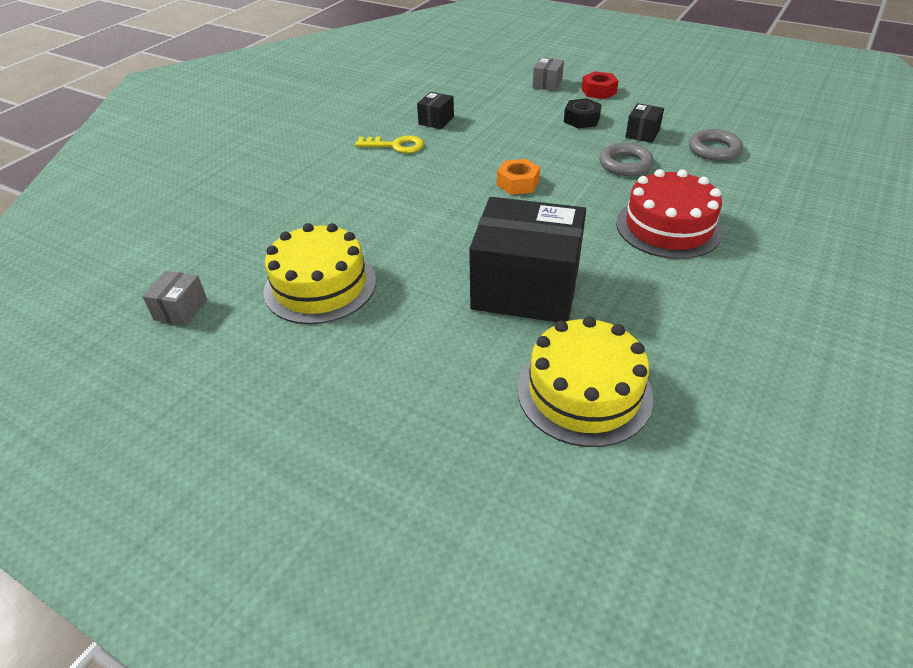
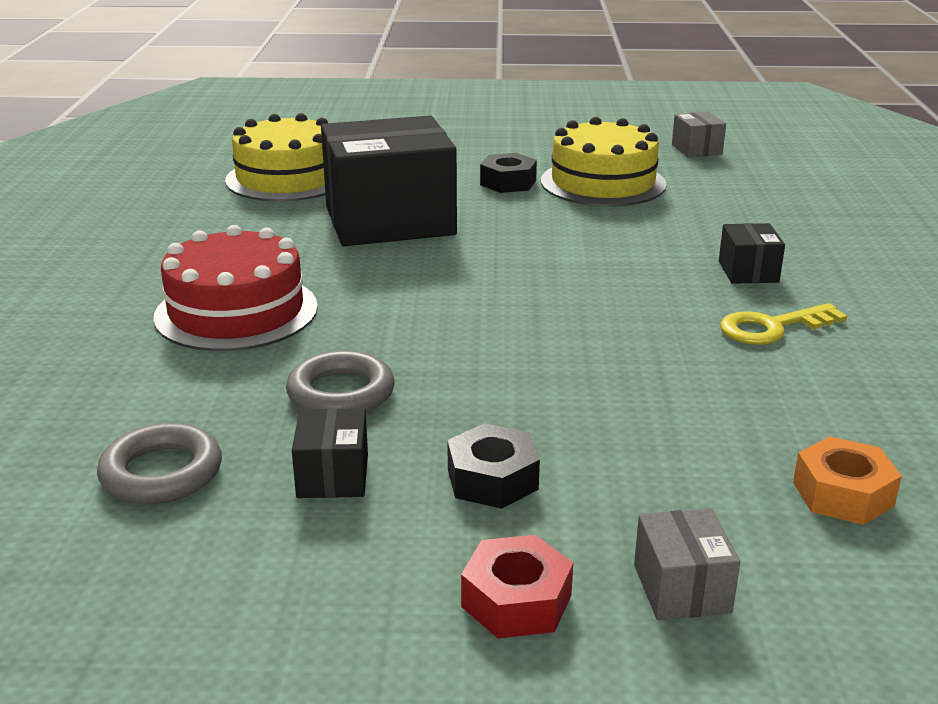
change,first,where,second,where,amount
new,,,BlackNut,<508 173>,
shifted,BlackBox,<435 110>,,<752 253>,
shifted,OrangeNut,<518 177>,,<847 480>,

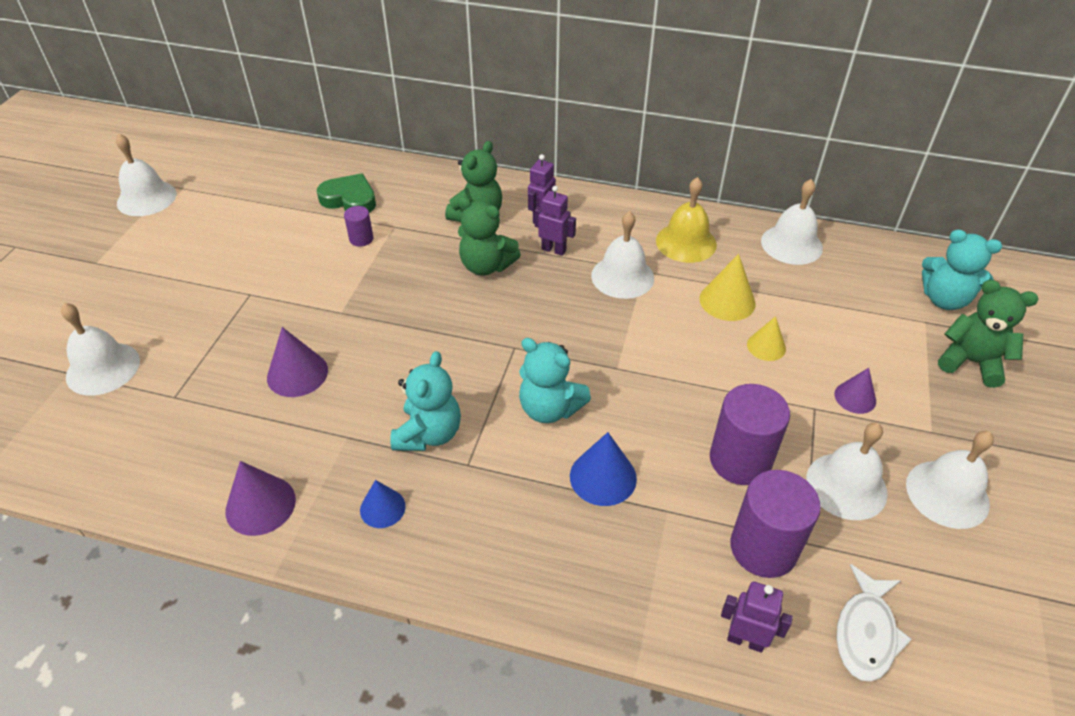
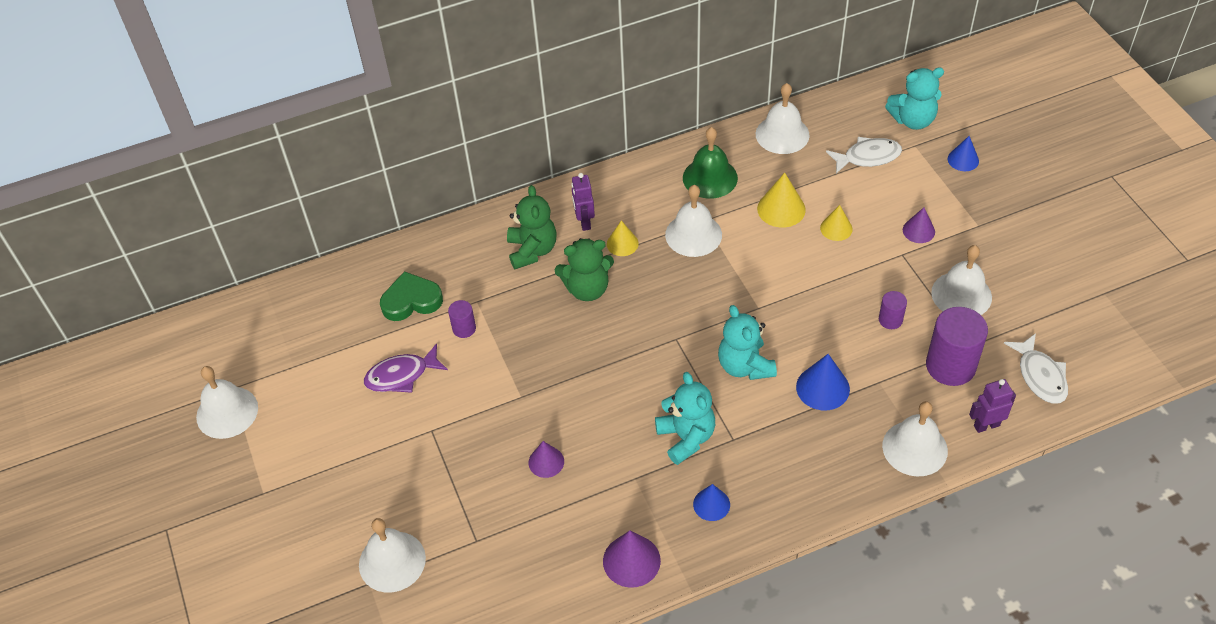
change,first,where,second,where,amount
new,,,PurpleFish,<406 368>,
scaled,PurpleCone,<297 362>,,<546 459>,x0.66
swapped,PurpleRobot,<555 221>,YellowCone,<623 238>,
repainted,YellowBell,<686 220>,GreenBell,<710 163>,
rotated,TurquoiseTeddyBear,<555 380>,,<747 342>,75 degrees clockwise
new,,,WhiteFish,<864 155>,
scaled,PurpleCylinder,<750 434>,,<893 310>,x0.50
shifted,WhiteBell,<950 480>,,<915 438>,
swapped,GreenTeddyBear,<988 334>,BlueCone,<963 153>,

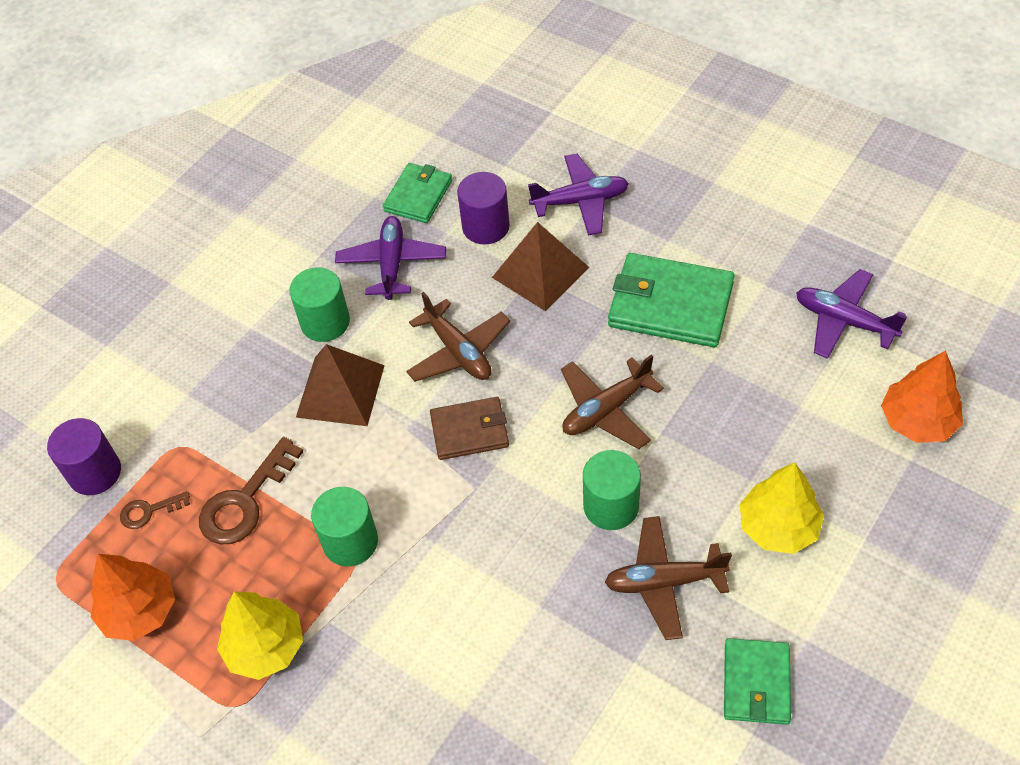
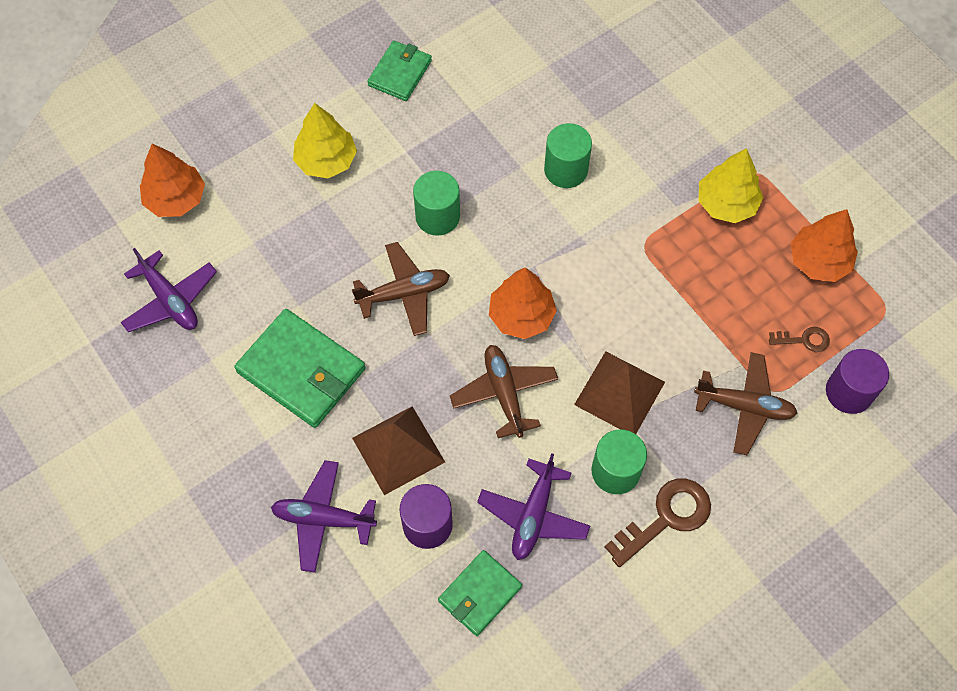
change,first,where,second,where,amount
swapped,BrownWallet,<469 428>,OrangeTree,<523 303>,
shifted,GreenCylinder,<344 526>,,<568 155>,
shifted,BrownKey,<251 490>,,<658 523>,
shifted,BrownPlane,<668 578>,,<745 403>,

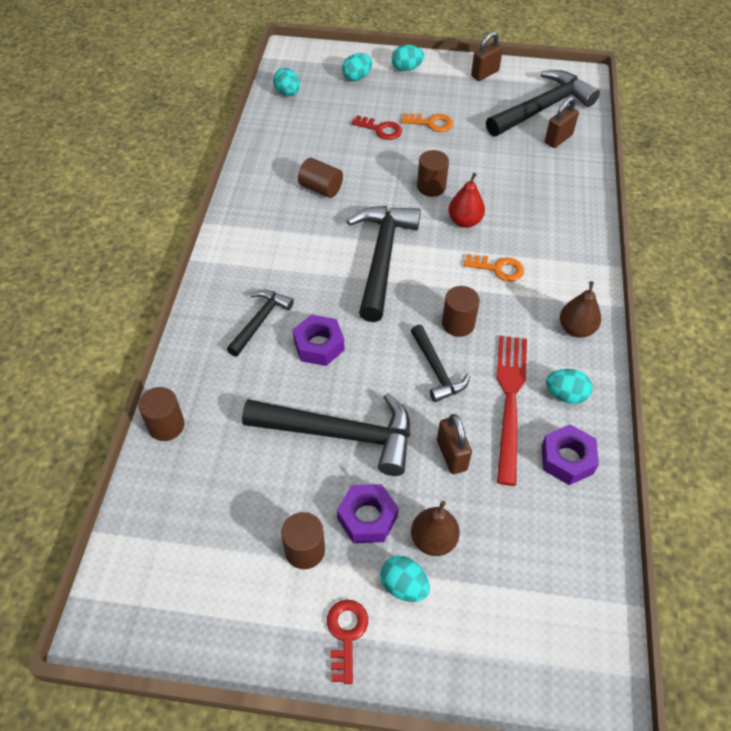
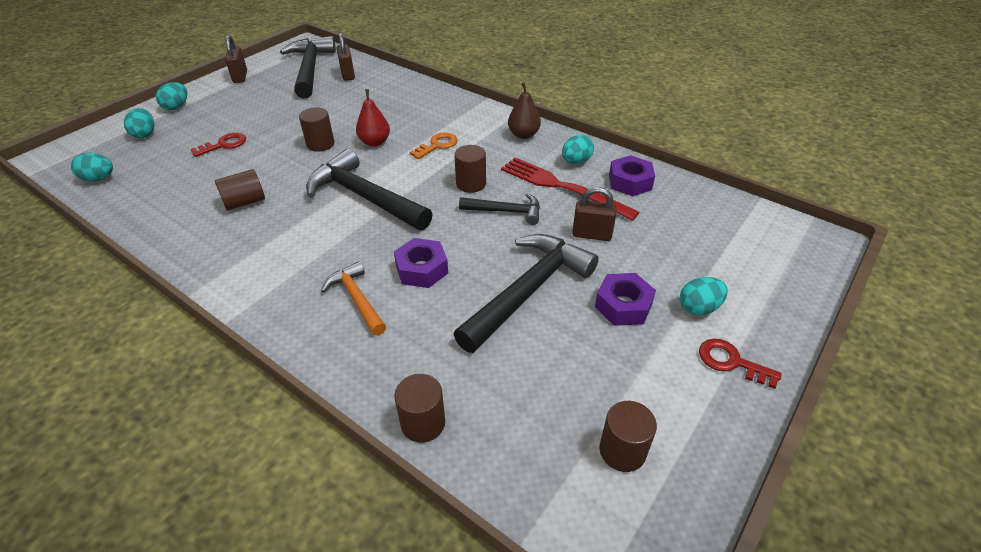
change,first,where,second,where,amount
repainted,BlackHammer,<260 323>,OrangeHammer,<353 298>,
shifted,BrownCylinder,<303 540>,,<628 436>,
gone,OrangeKey,<427 122>,,,
gone,BrownPear,<435 528>,,,

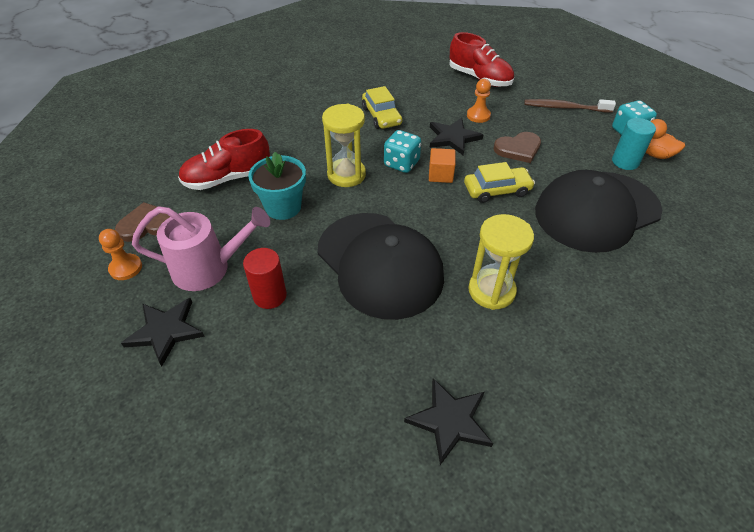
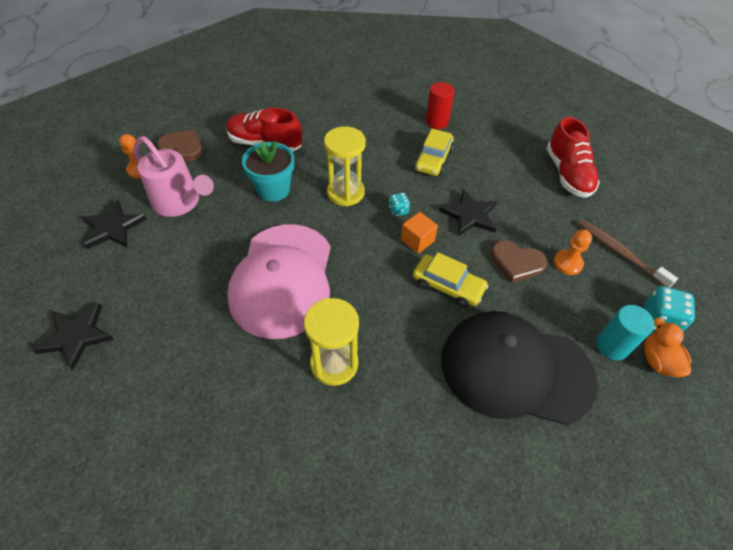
change,first,where,second,where,amount
shifted,BlackStar,<448 421>,,<72 336>,
repainted,BlackCap,<380 266>,PinkCap,<279 281>,
scaled,TurquoiseDice,<402 151>,,<399 204>,x0.57
shifted,RedCylinder,<265 278>,,<440 105>,
shifted,OrangePawn,<479 101>,,<573 252>,

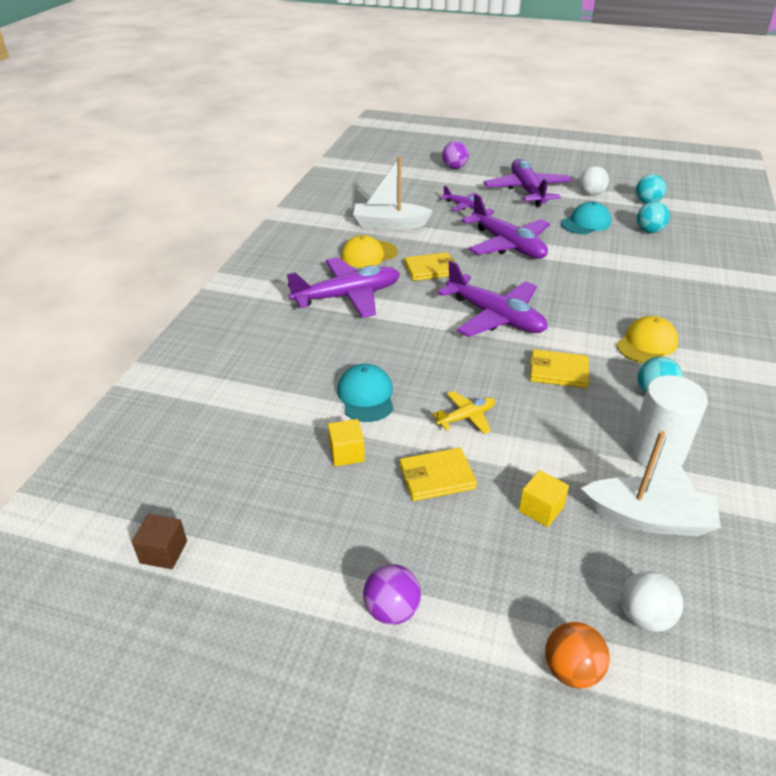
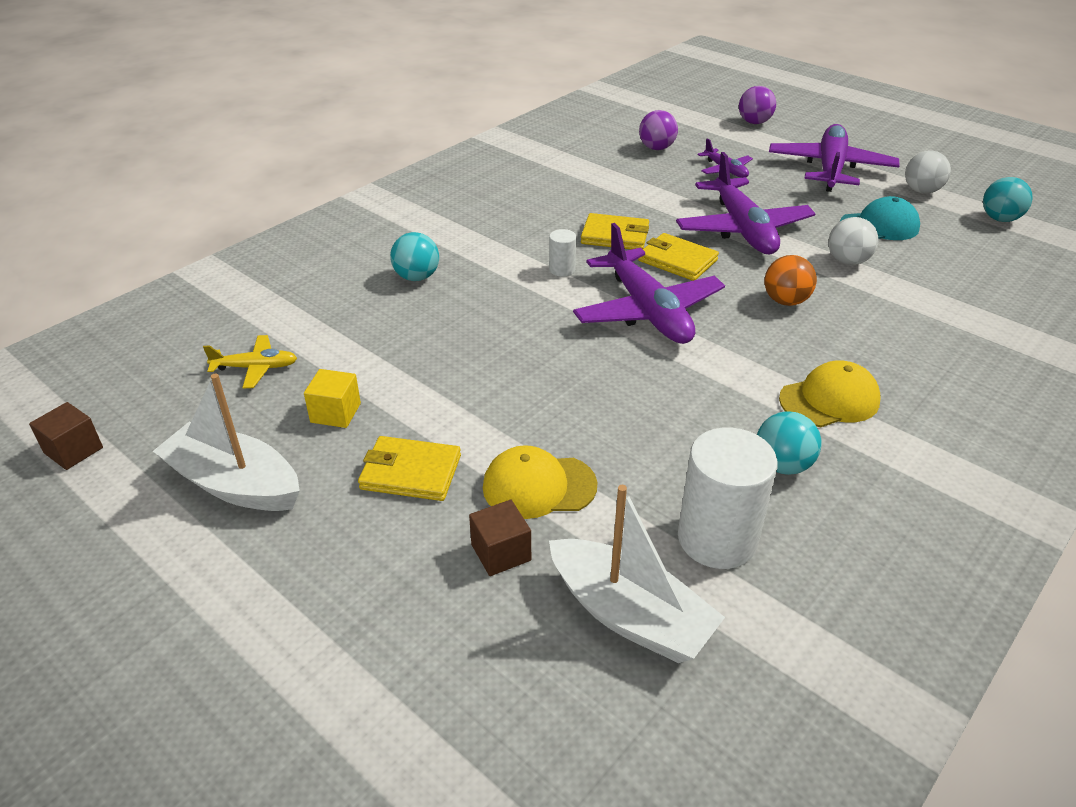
change,first,where,second,where,amount
shifted,WhiteBoat,<393 193>,,<226 442>,
shifted,YellowPlane,<463 412>,,<250 361>,
shifted,TurquoiseBall,<653 217>,,<414 256>,
repainted,YellowCube,<544 498>,BrownCube,<500 538>,
shifted,YellowCap,<369 251>,,<540 482>,
new,,,WhiteCylinder,<562 253>,
shifted,YellowWallet,<559 368>,,<678 257>,
shifted,PurpleBall,<392 594>,,<658 130>,
shifted,OrangeBall,<577 655>,,<791 280>,
shifted,WhiteBall,<652 601>,,<853 241>,
gone,PurplePlane,<343 287>,,,
gone,TurquoiseCap,<365 393>,,,

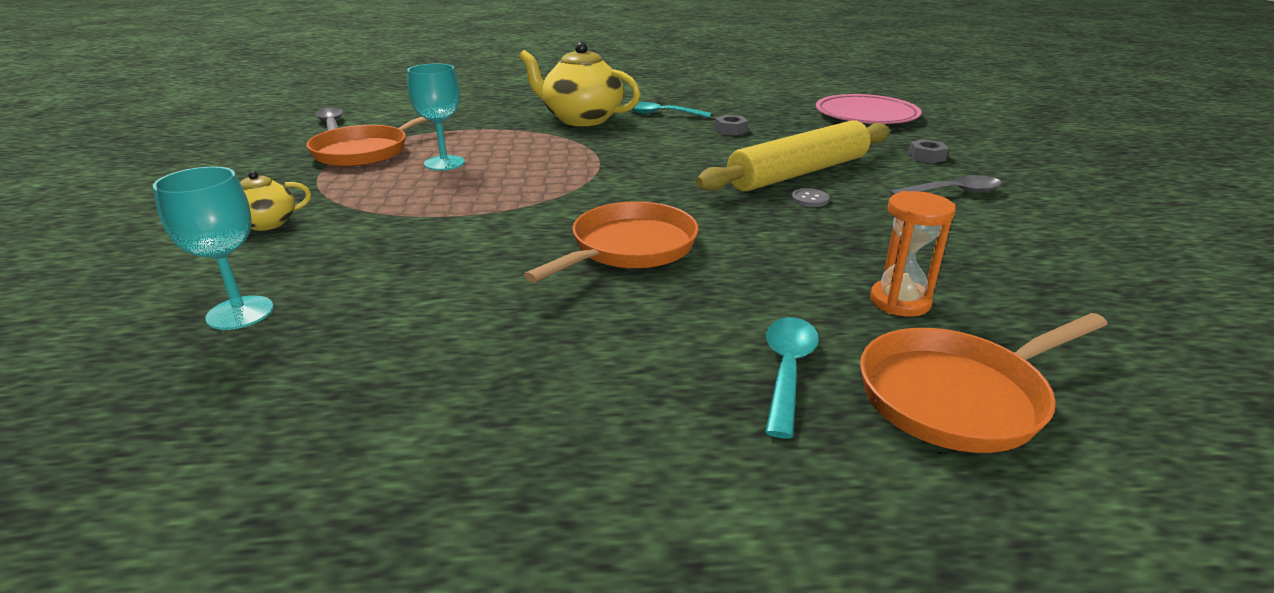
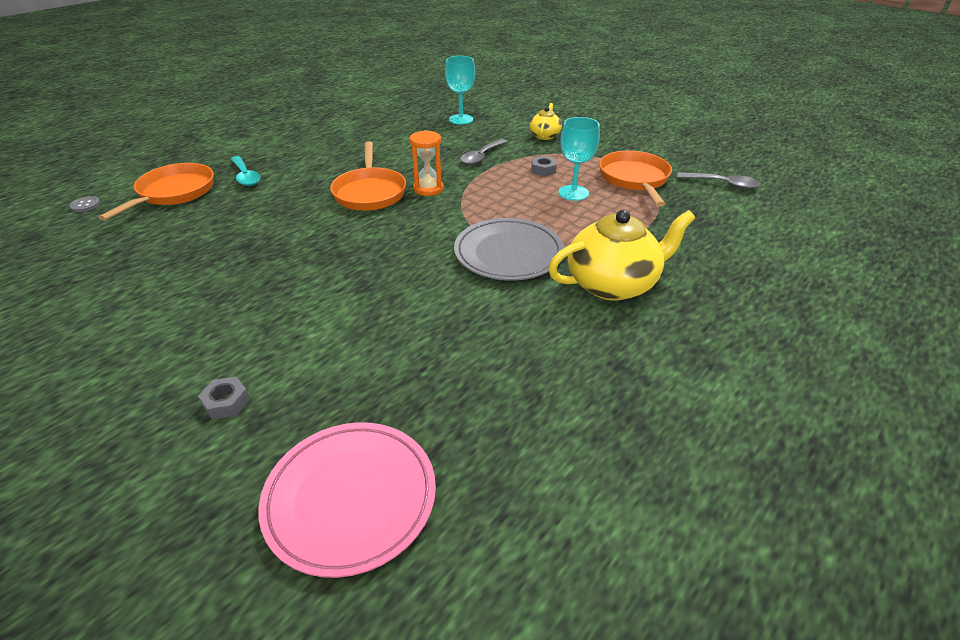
change,first,where,second,where,amount
shifted,GreyButton,<810 197>,,<84 204>,
shifted,OrangeHourglass,<913 254>,,<426 163>,
new,,,GreyPlate,<509 249>,
shifted,GreySpoon,<945 185>,,<483 152>,
shifted,GreyNut,<731 125>,,<544 166>,
gone,TurquoiseSpoon,<672 110>,,,
gone,YellowRollingPin,<793 155>,,,

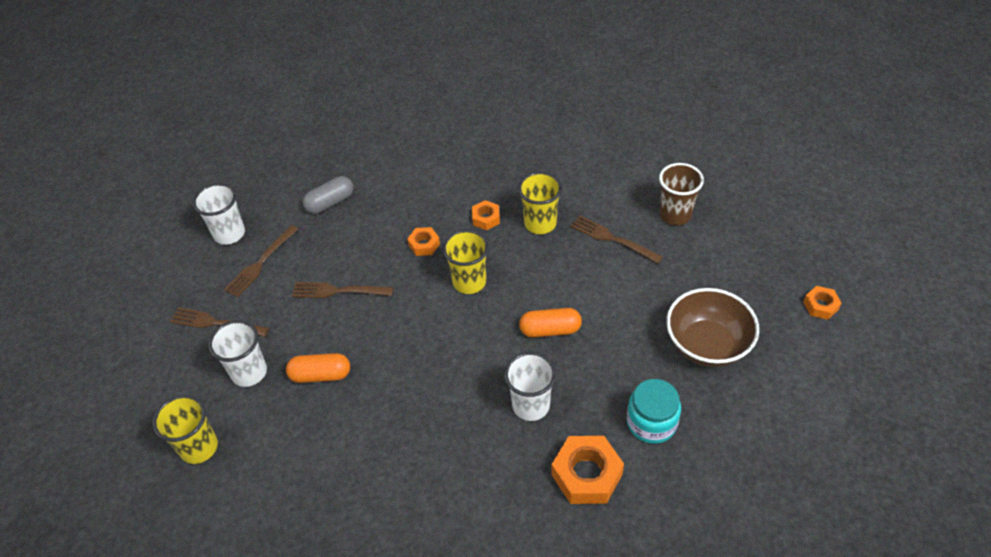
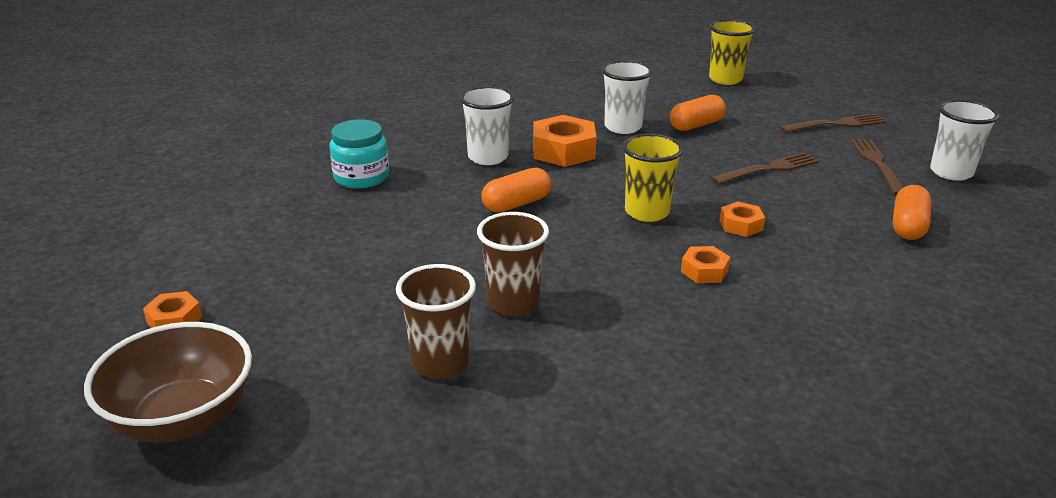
change,first,where,second,where,amount
shifted,BrownBowl,<712 327>,,<168 382>,
swapped,BrownFork,<616 239>,BrownCup,<513 264>,
shifted,OrangeNut,<588 470>,,<565 141>,
shifted,WhiteCup,<237 353>,,<627 97>,
repainted,GreyCapsule,<328 195>,OrangeCapsule,<912 212>,
gone,YellowCup,<540 203>,,,

